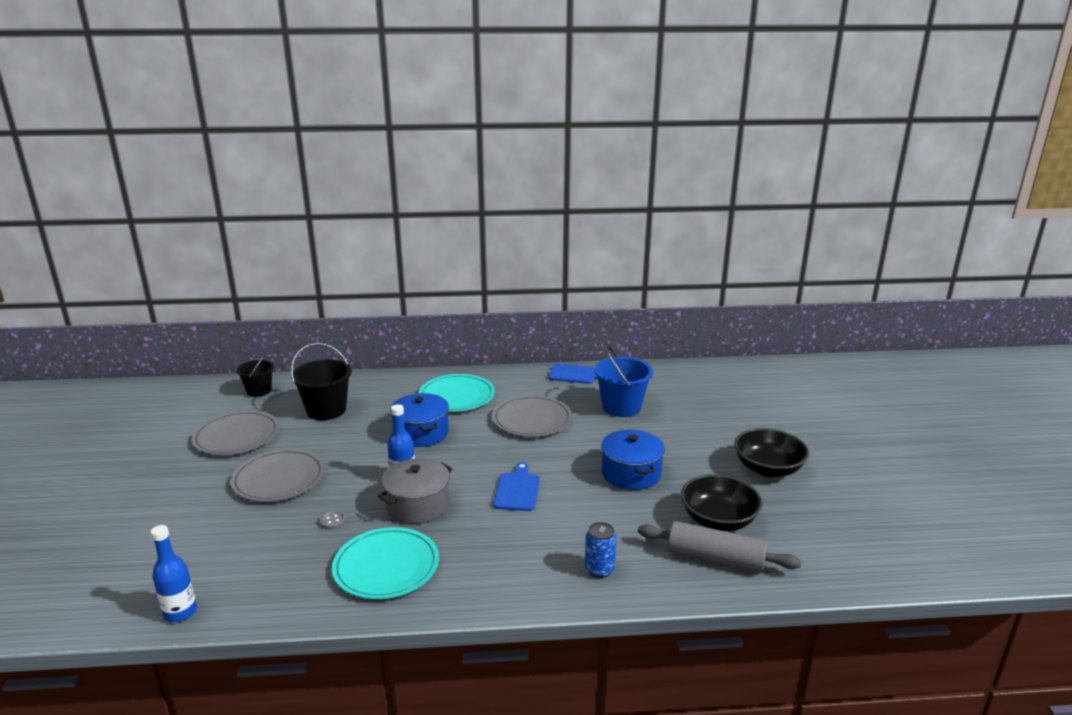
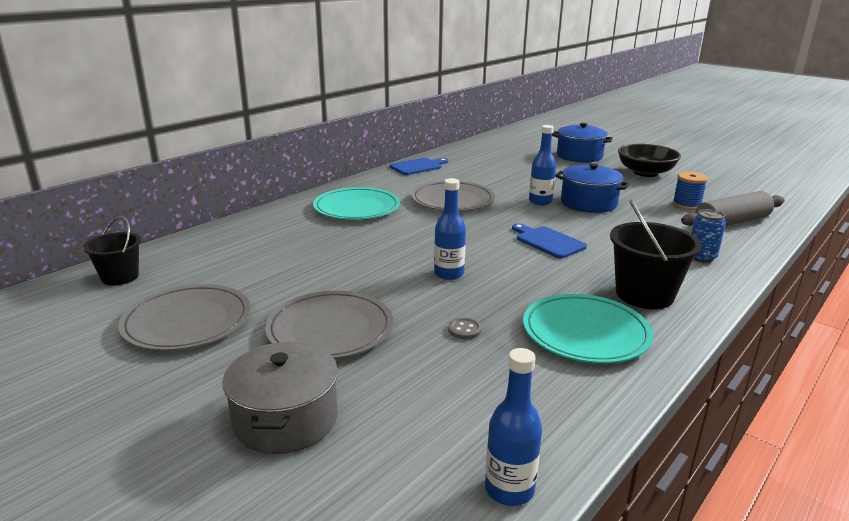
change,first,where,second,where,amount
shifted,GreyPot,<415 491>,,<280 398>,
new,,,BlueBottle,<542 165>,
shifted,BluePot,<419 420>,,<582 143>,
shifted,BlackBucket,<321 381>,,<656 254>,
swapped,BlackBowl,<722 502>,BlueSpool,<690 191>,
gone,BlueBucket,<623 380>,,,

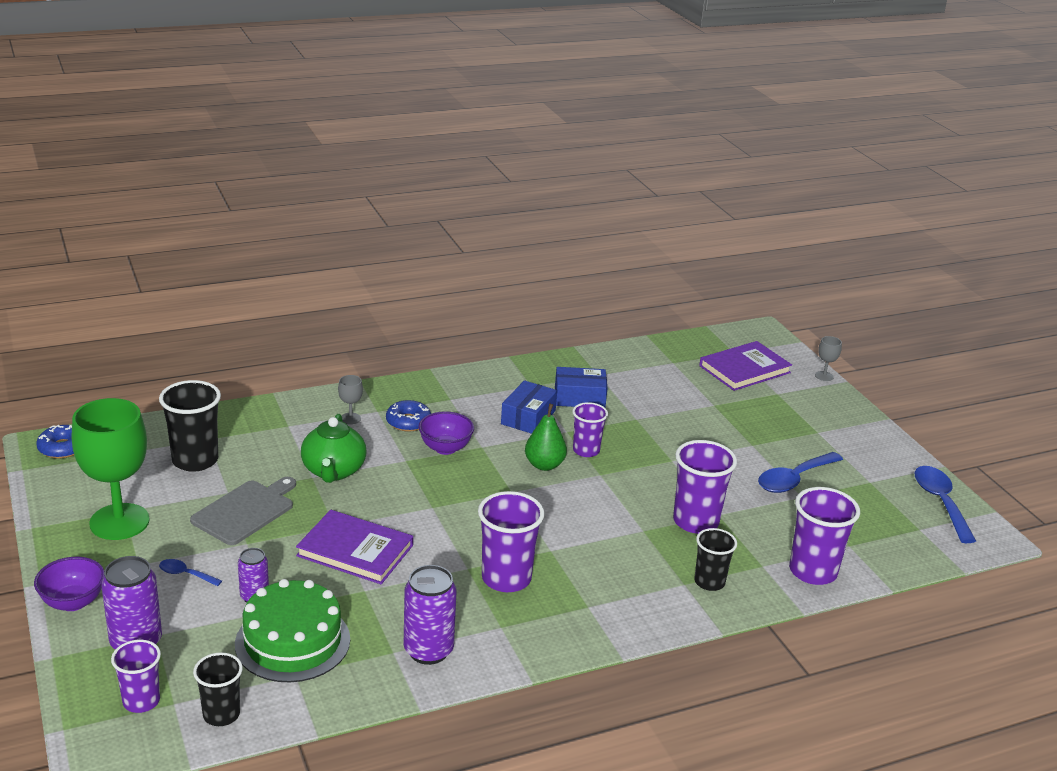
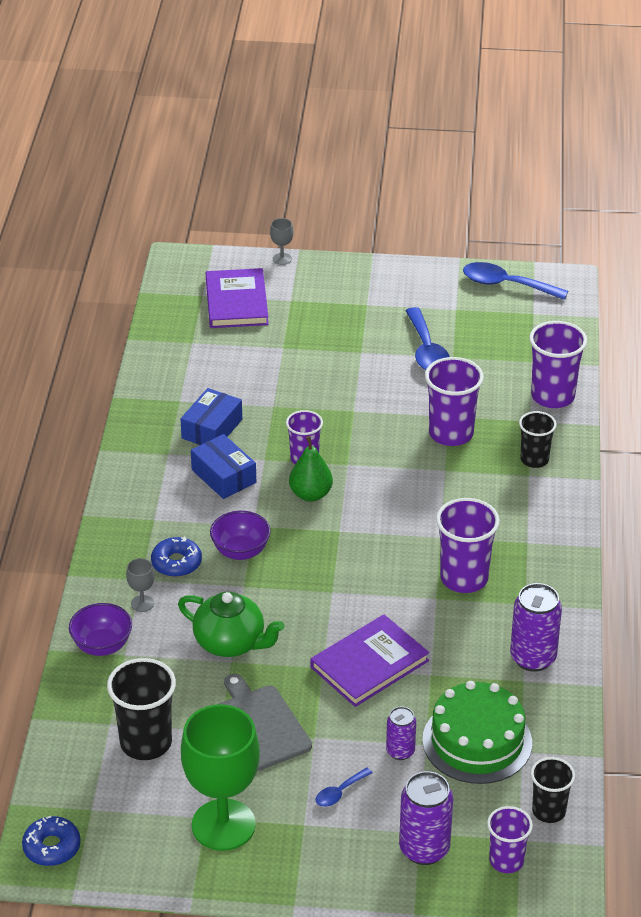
change,first,where,second,where,amount
shifted,PurpleBowl,<69 584>,,<100 629>,

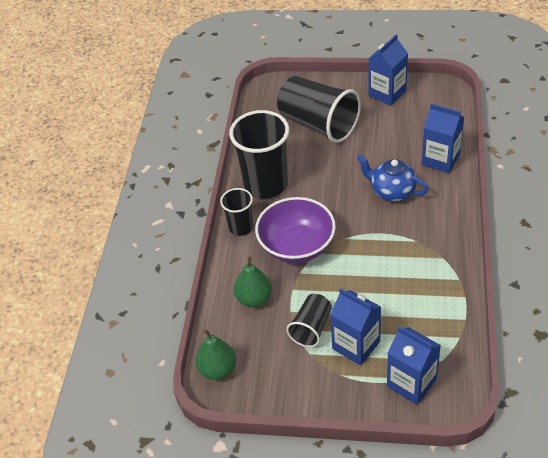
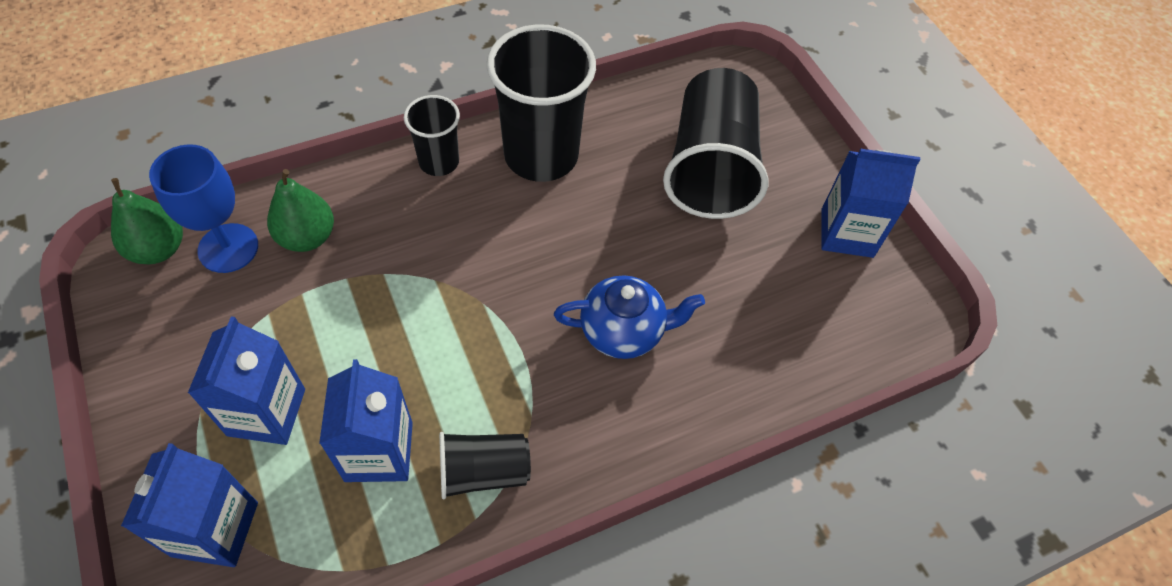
change,first,where,second,where,amount
new,,,BlueGoblet,<203 208>,
shifted,BlueCarton,<443 138>,,<366 420>,
shifted,BlackCup,<309 320>,,<485 465>,
rotated,BlueTeapot,<393 178>,,<629 317>,90 degrees clockwise
gone,PurpleBowl,<295 230>,,,

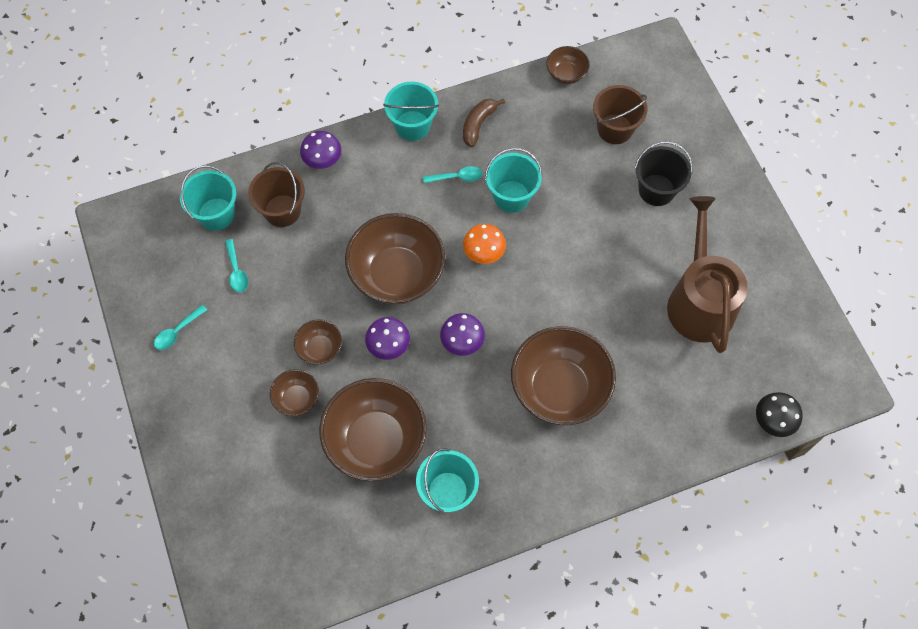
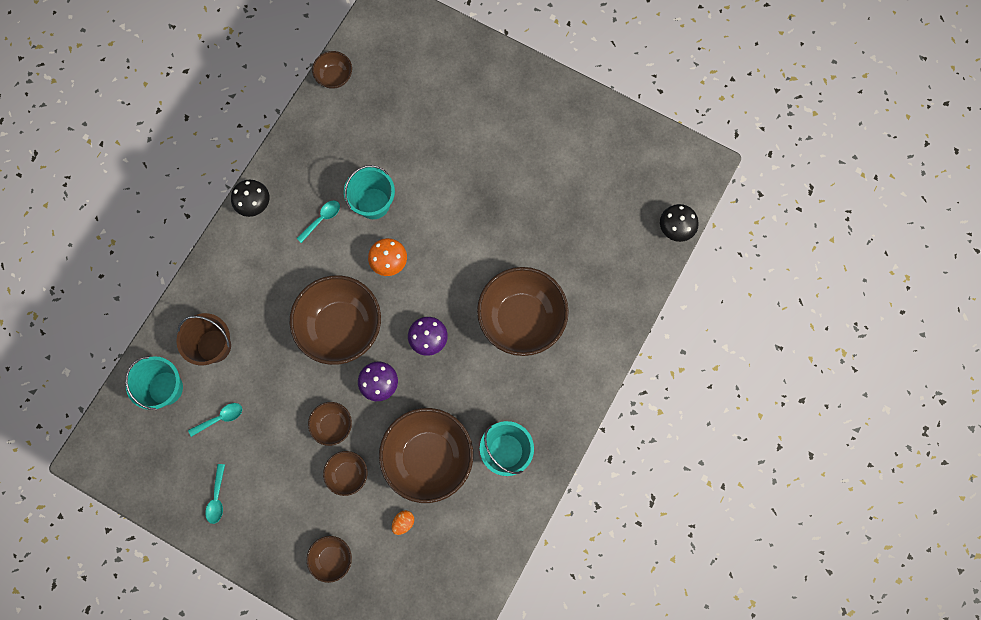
change,first,where,second,where,amount
rotated,TurquoiseSpoon,<236 265>,,<215 420>,60 degrees counterclockwise
swapped,TurquoiseBucket,<411 111>,BlackMushroom,<250 198>,
new,,,BrownBowl,<329 559>,
new,,,OrangeEgg,<403 522>,
gone,PurpleMushroom,<321 150>,,,
gone,BrownBanana,<484 123>,,,
gone,BrownBucket,<620 114>,,,
gone,BlackBucket,<664 173>,,,
gone,BrownWateringCan,<707 274>,,,

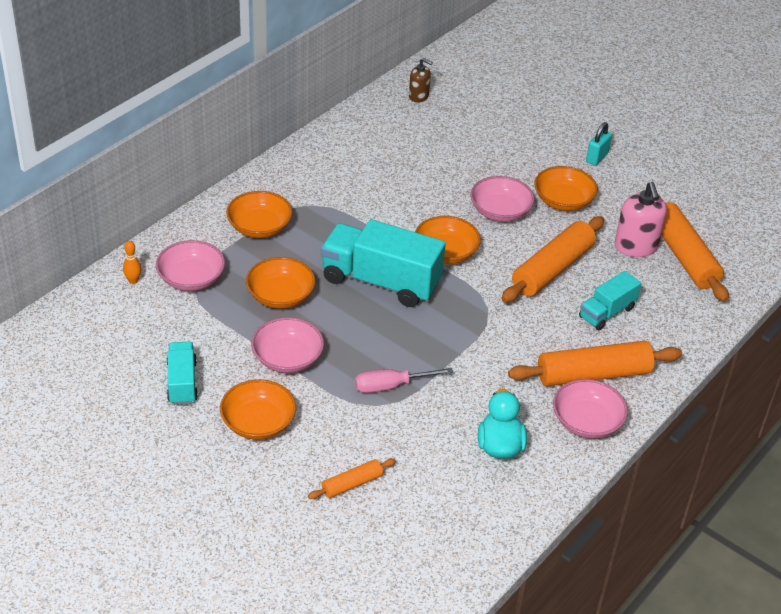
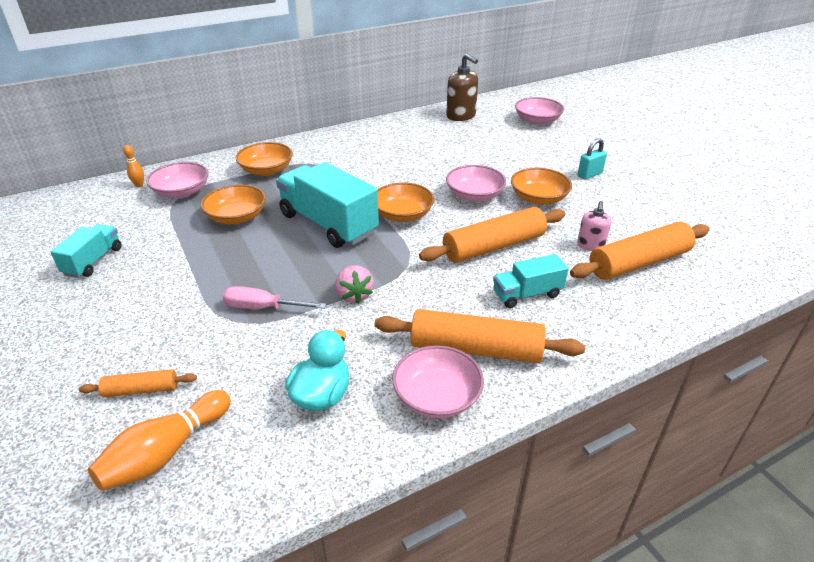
change,first,where,second,where,amount
new,,,OrangeBowlingPin,<159 440>,
new,,,PinkStrawberry,<354 284>,
scaled,BrownSoapDispenser,<421 80>,,<462 87>,x1.65
shifted,PinkBowl,<287 345>,,<539 111>,
rotated,OrangeRollingPin,<693 248>,,<640 251>,60 degrees clockwise
scaled,PinkSoapDispenser,<641 219>,,<594 226>,x0.60
gone,OrangeBowl,<258 409>,,,

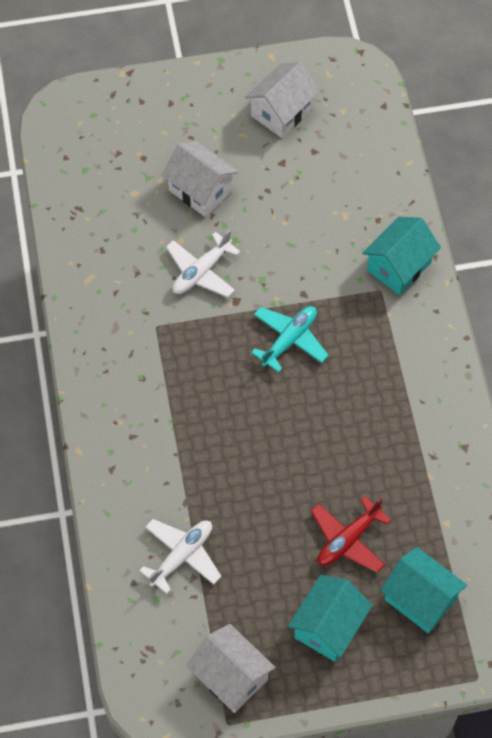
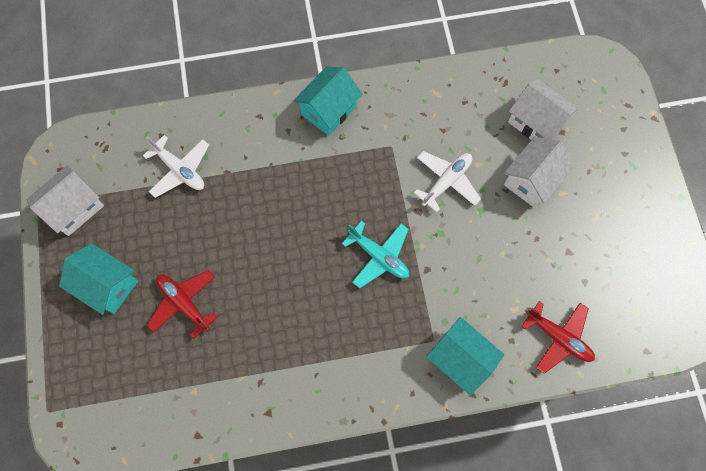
change,first,where,second,where,amount
shifted,TurquoiseHouse,<423 590>,,<327 101>,
rotated,WhitePlane,<203 263>,,<447 181>,90 degrees clockwise
shifted,WhiteHouse,<282 100>,,<543 109>,
new,,,RedPlane,<558 337>,

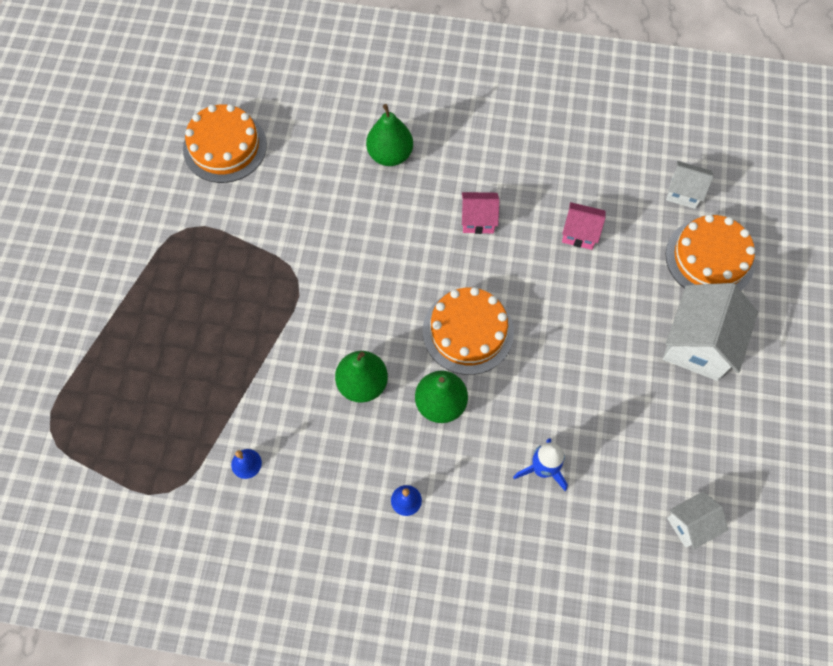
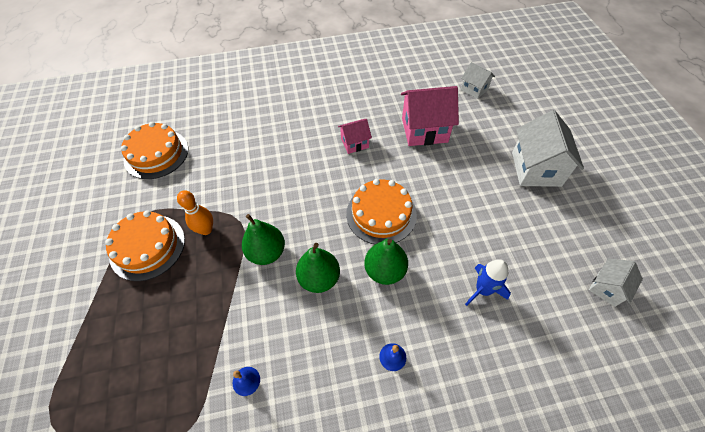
change,first,where,second,where,amount
shifted,OrangeCake,<710 252>,,<145 245>,
new,,,OrangeBowlingPin,<195 212>,
shifted,GreenPear,<389 135>,,<263 239>,
scaled,PinkHouse,<584 226>,,<430 116>,x1.83
rotated,WhiteHouse,<689 185>,,<478 80>,45 degrees clockwise

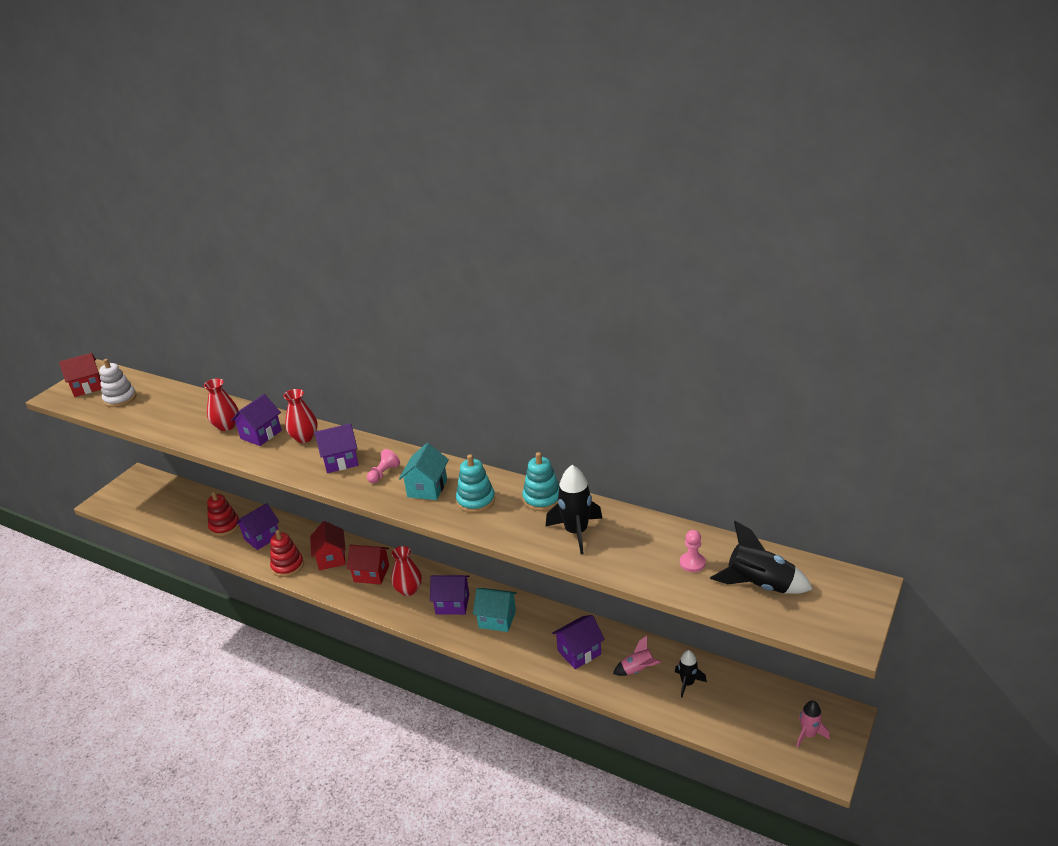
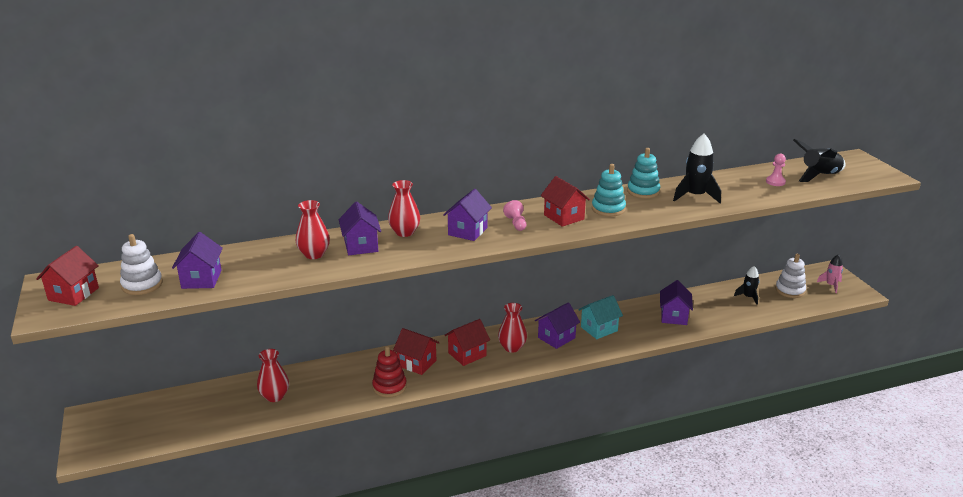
change,first,where,second,where,amount
shifted,PurpleHouse,<257 526>,,<197 260>,
swapped,RedStackingToy,<223 513>,RedVase,<273 375>,
repainted,TurquoiseHouse,<424 471>,RedHouse,<565 201>,
new,,,WhiteStackingToy,<790 276>,
gone,PinkRocket,<637 656>,,,

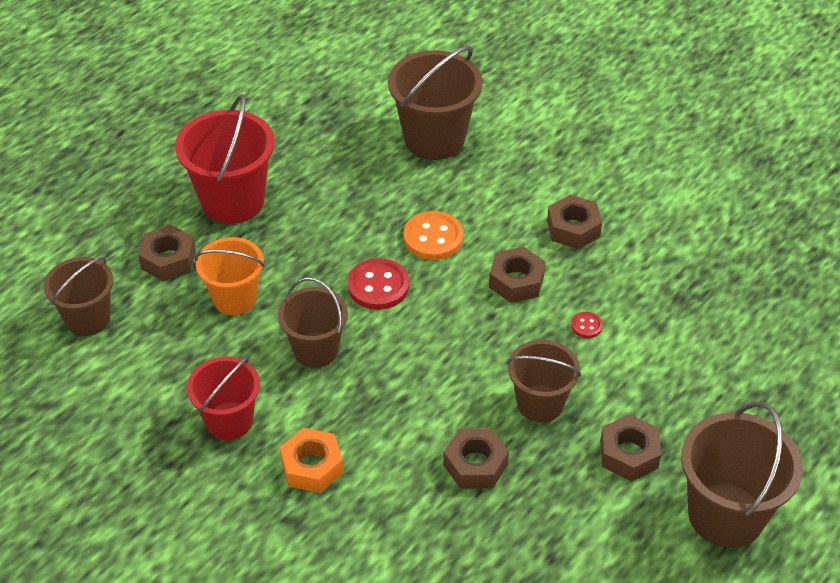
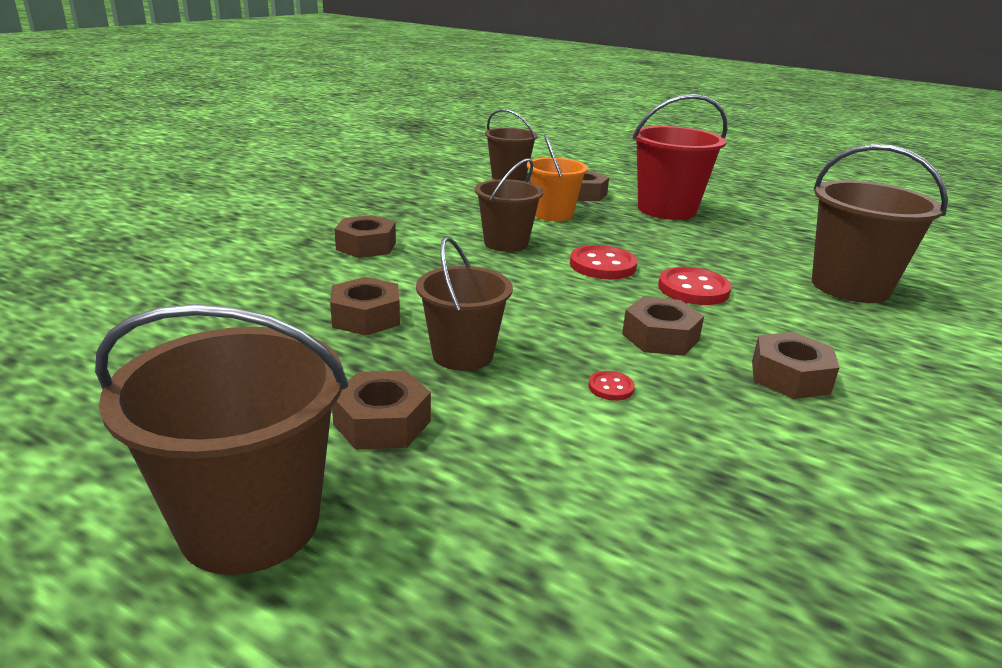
change,first,where,second,where,amount
repainted,OrangeNut,<312 460>,BrownNut,<365 236>,
repainted,OrangeButton,<433 235>,RedButton,<695 286>,
gone,RedBucket,<223 398>,,,

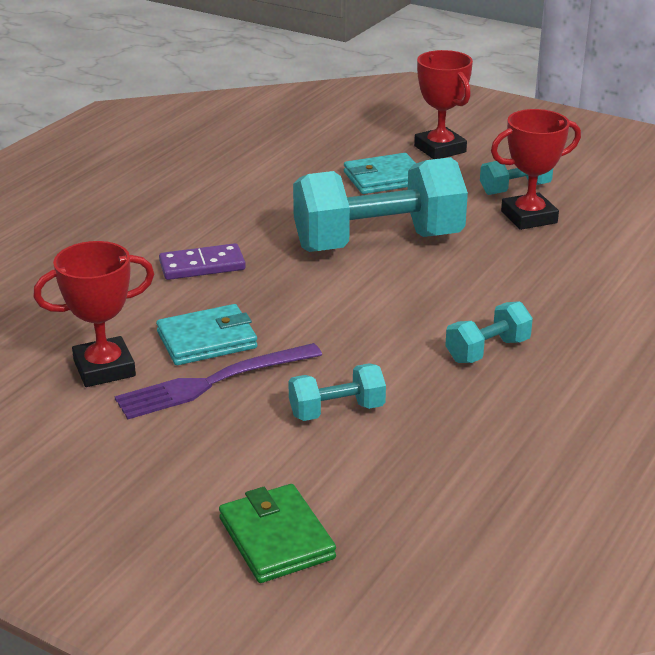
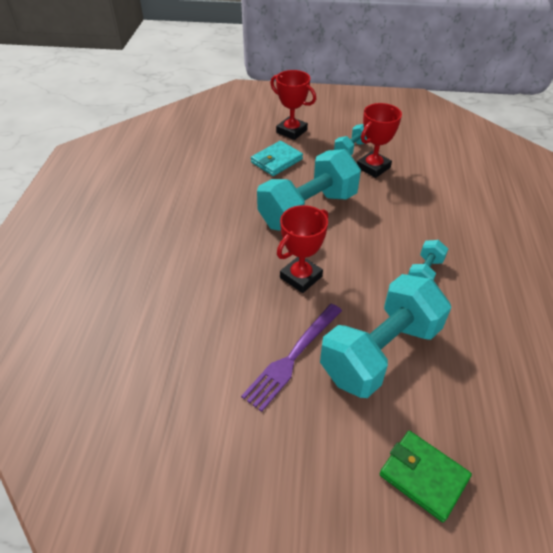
change,first,where,second,where,amount
shifted,RedTrophy,<93 314>,,<302 249>,
scaled,TurquoiseDumbbell,<337 392>,,<385 336>,x2.18
gone,TurquoiseWallet,<206 334>,,,
gone,PurpleDomino,<202 261>,,,

